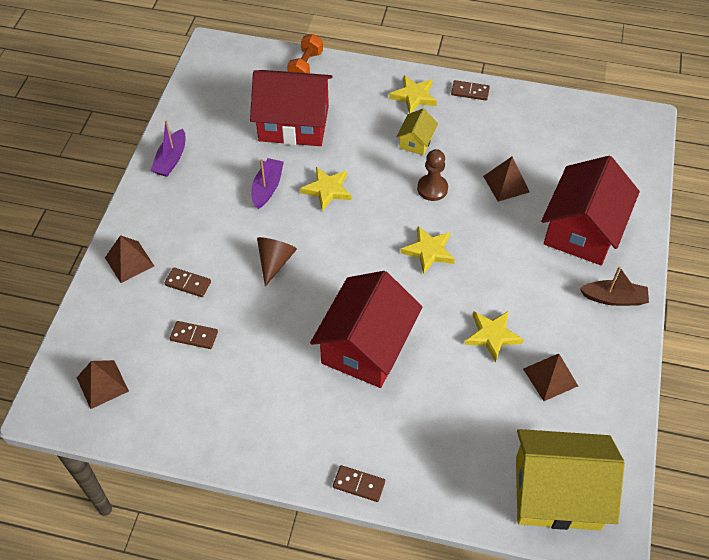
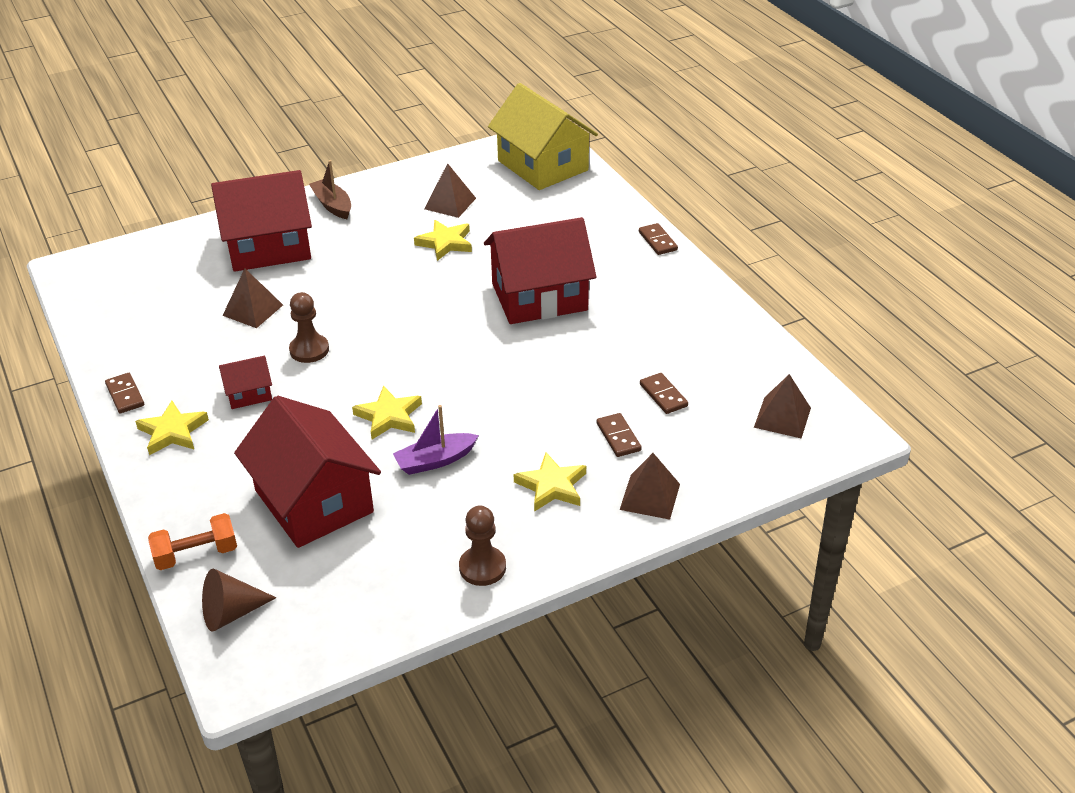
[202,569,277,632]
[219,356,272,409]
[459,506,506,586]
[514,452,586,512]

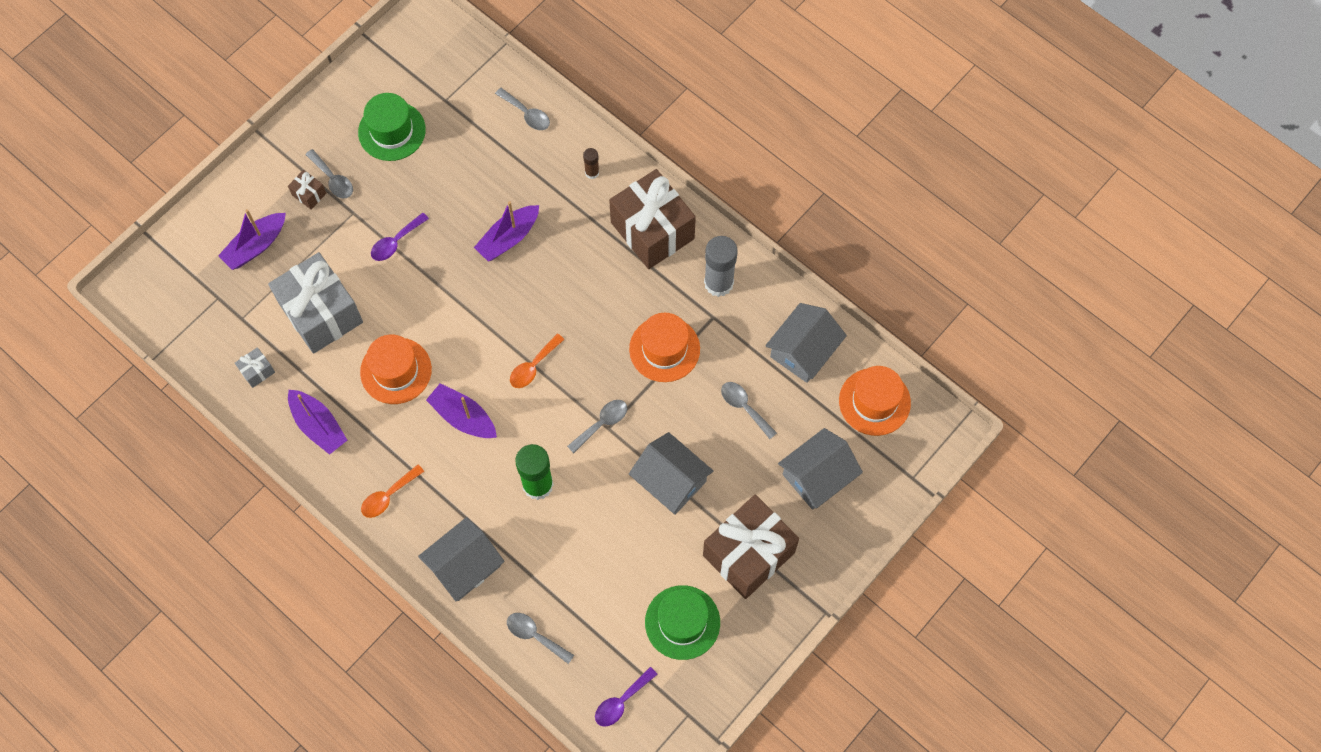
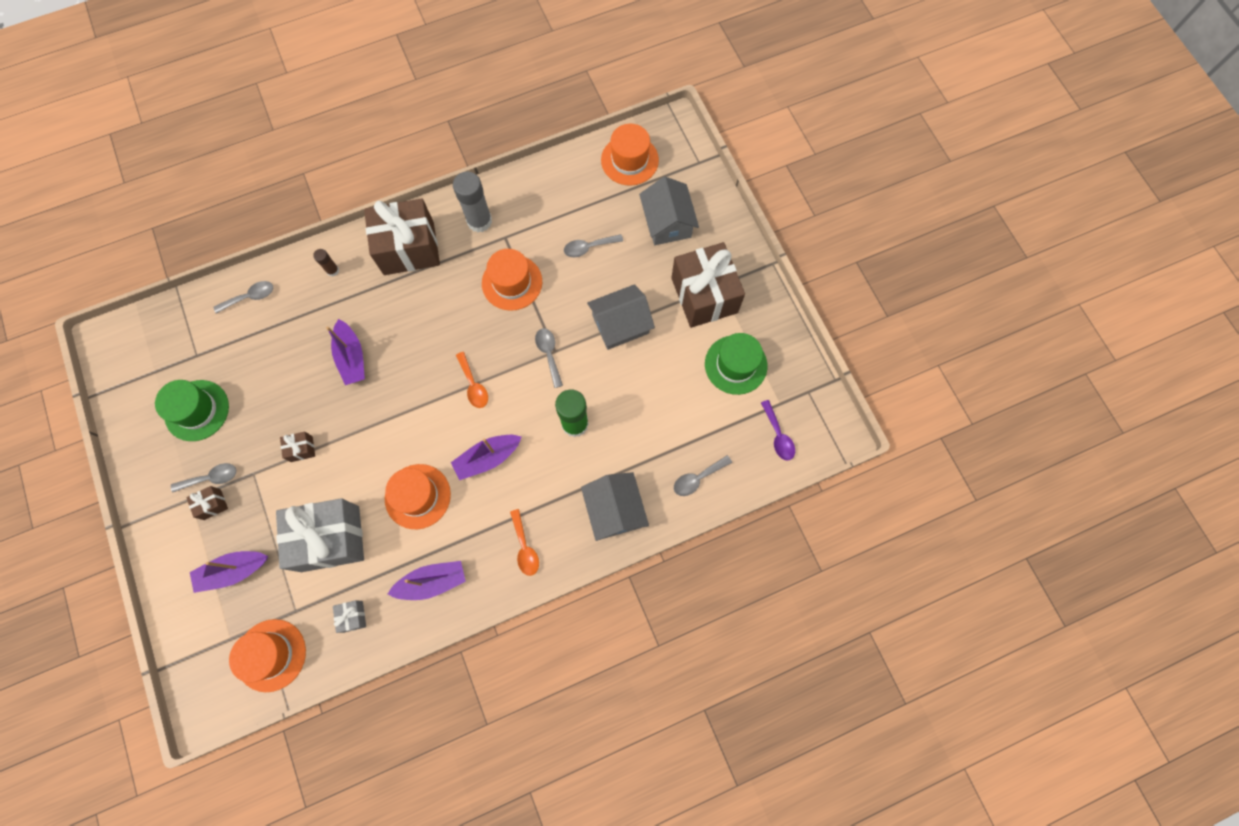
[190,551,268,593]
[229,619,306,692]
[280,432,315,462]
[765,303,847,383] (first image)

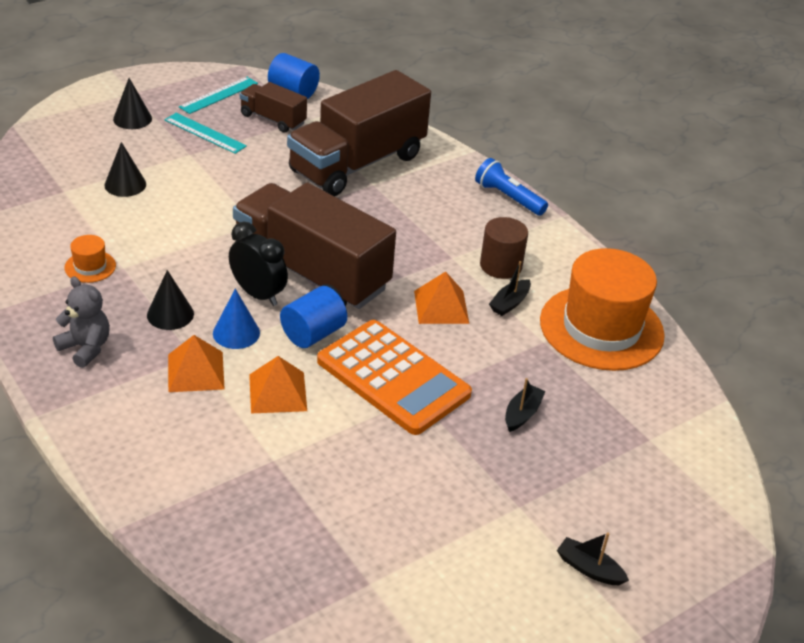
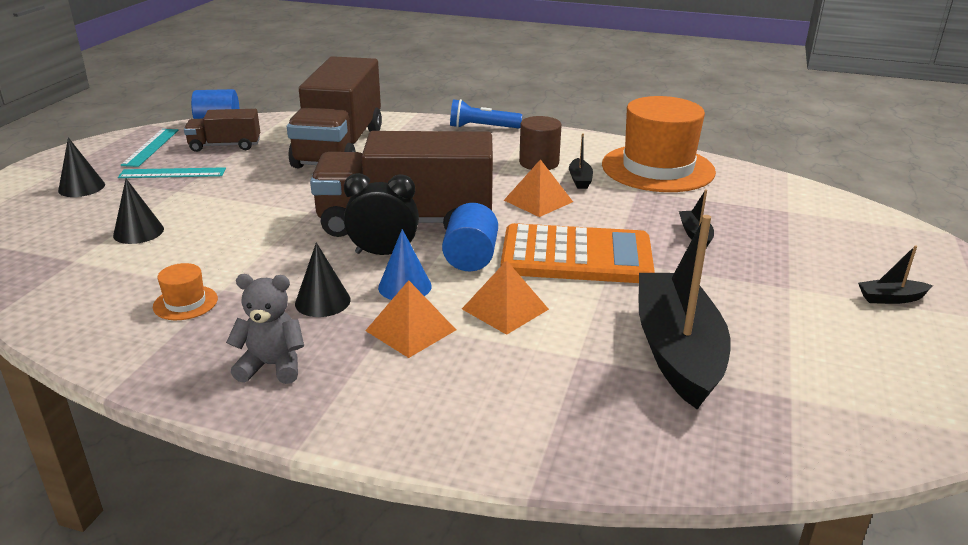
[638,215,731,410]

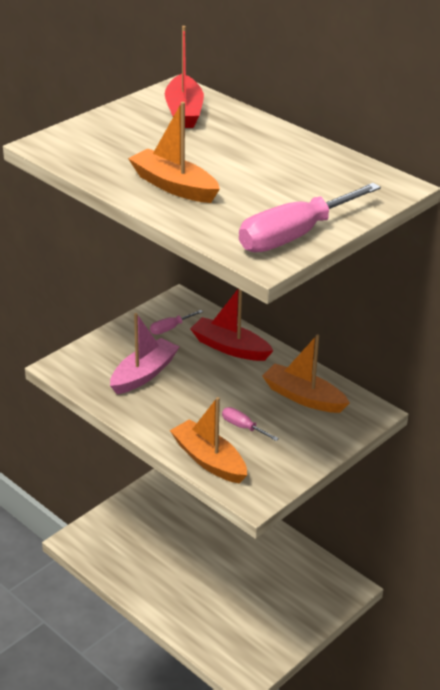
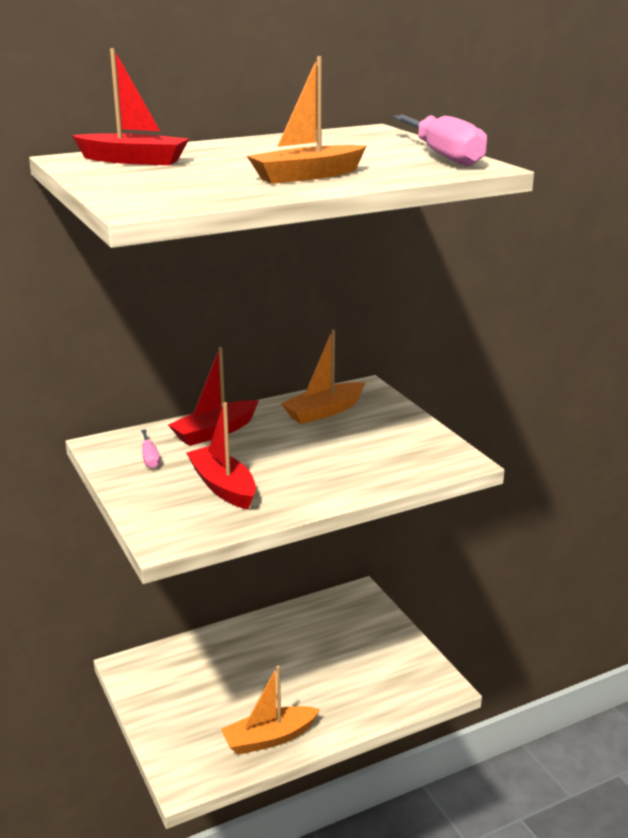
[186,402,256,509]
[221,665,320,755]
[222,407,279,441] (first image)

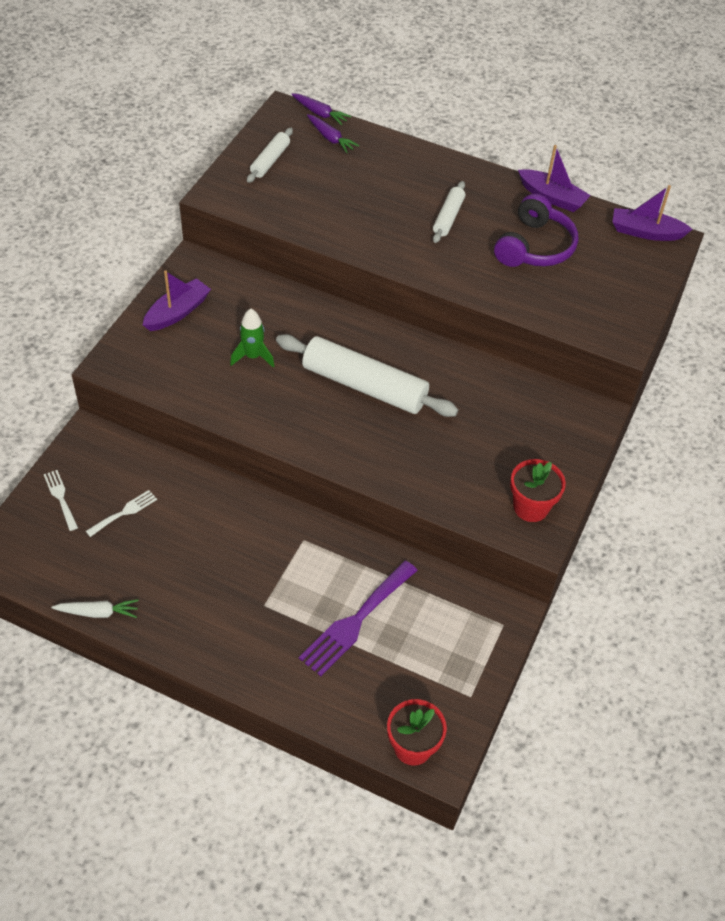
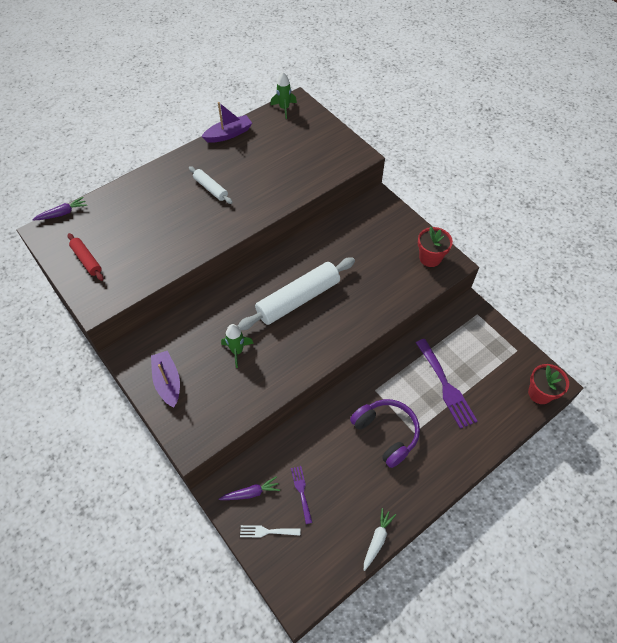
[68,233,104,281]
[219,476,280,500]
[270,72,297,119]
[291,466,313,524]
[350,399,420,468]

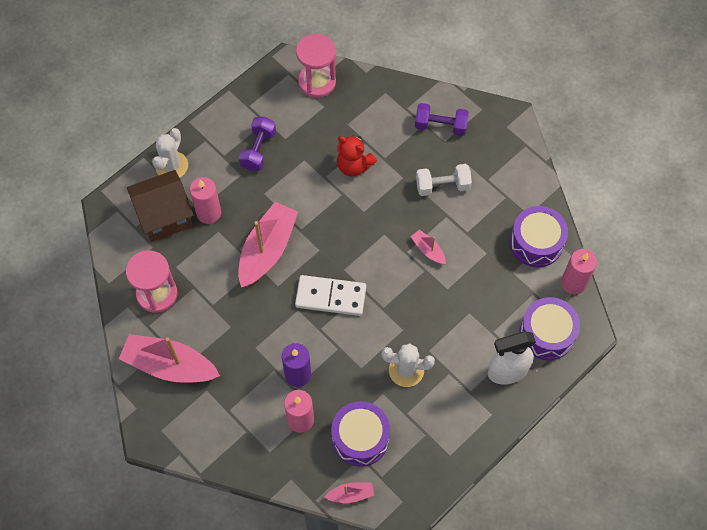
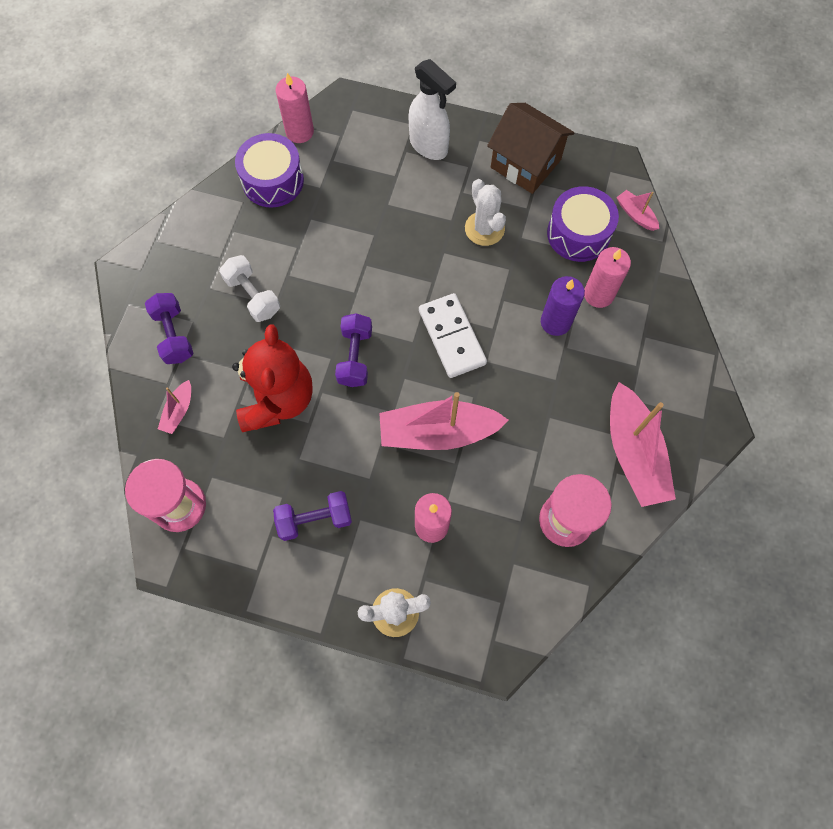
[158,380,191,434]
[232,324,313,432]
[335,313,372,387]
[487,103,574,194]
[519,297,580,360] (first image)

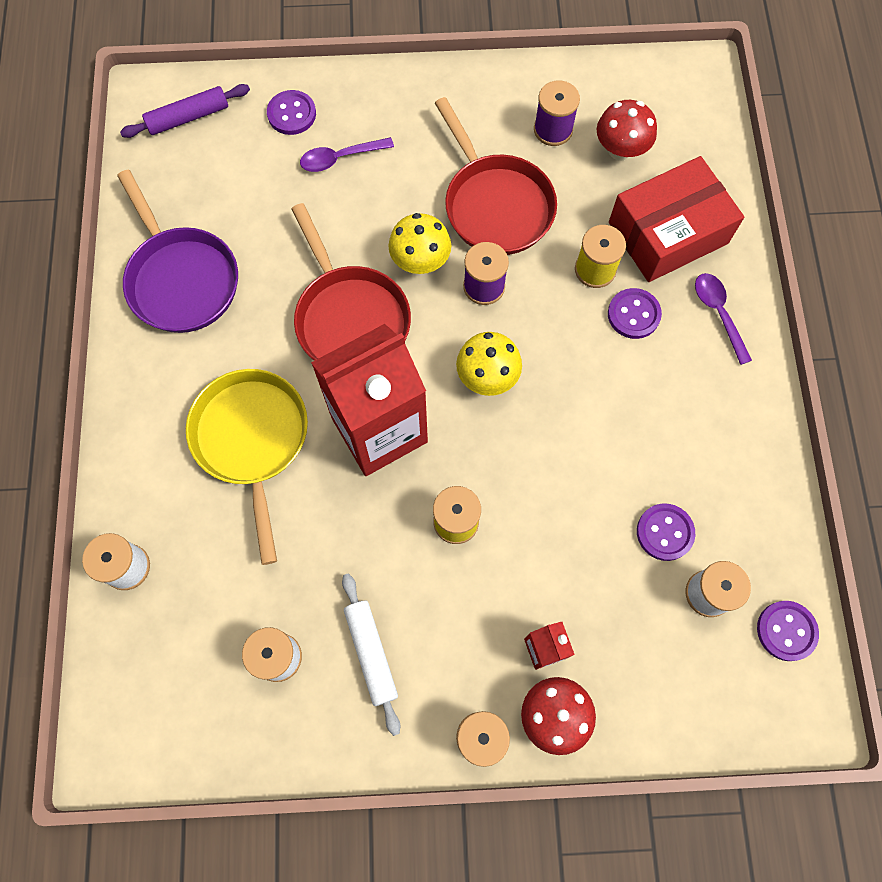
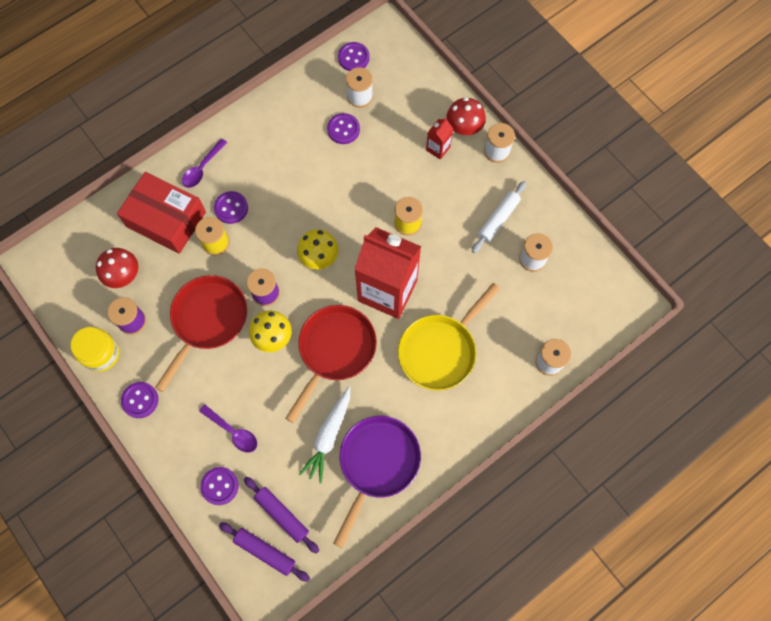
[71,327,120,372]
[121,382,158,418]
[244,477,319,554]
[299,386,350,483]

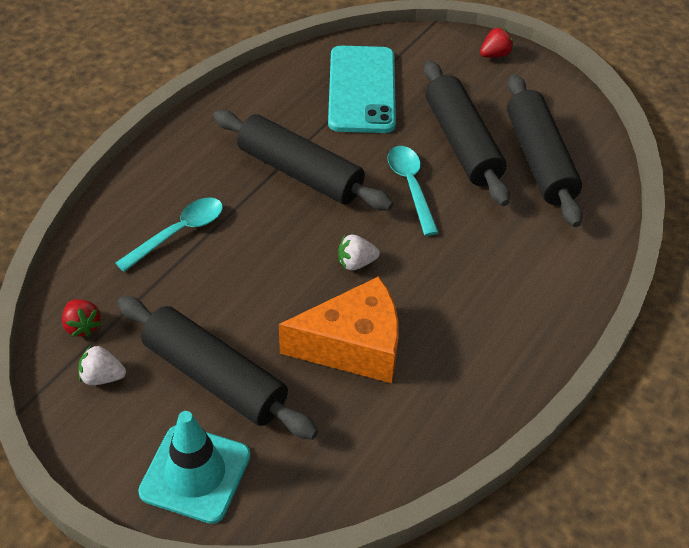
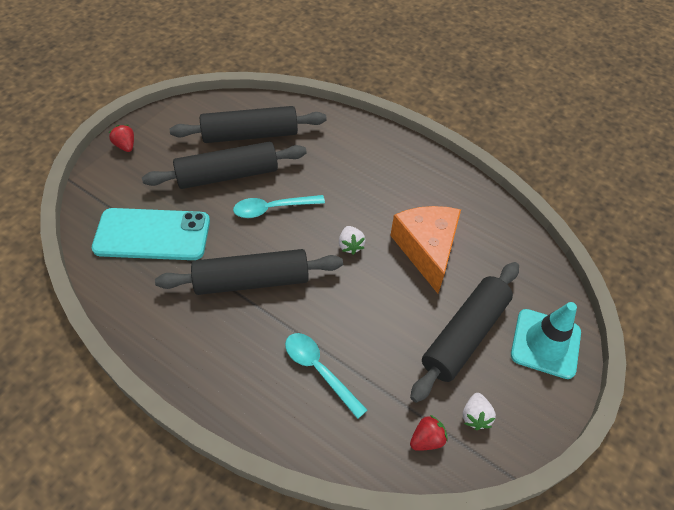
[155,249,343,295]

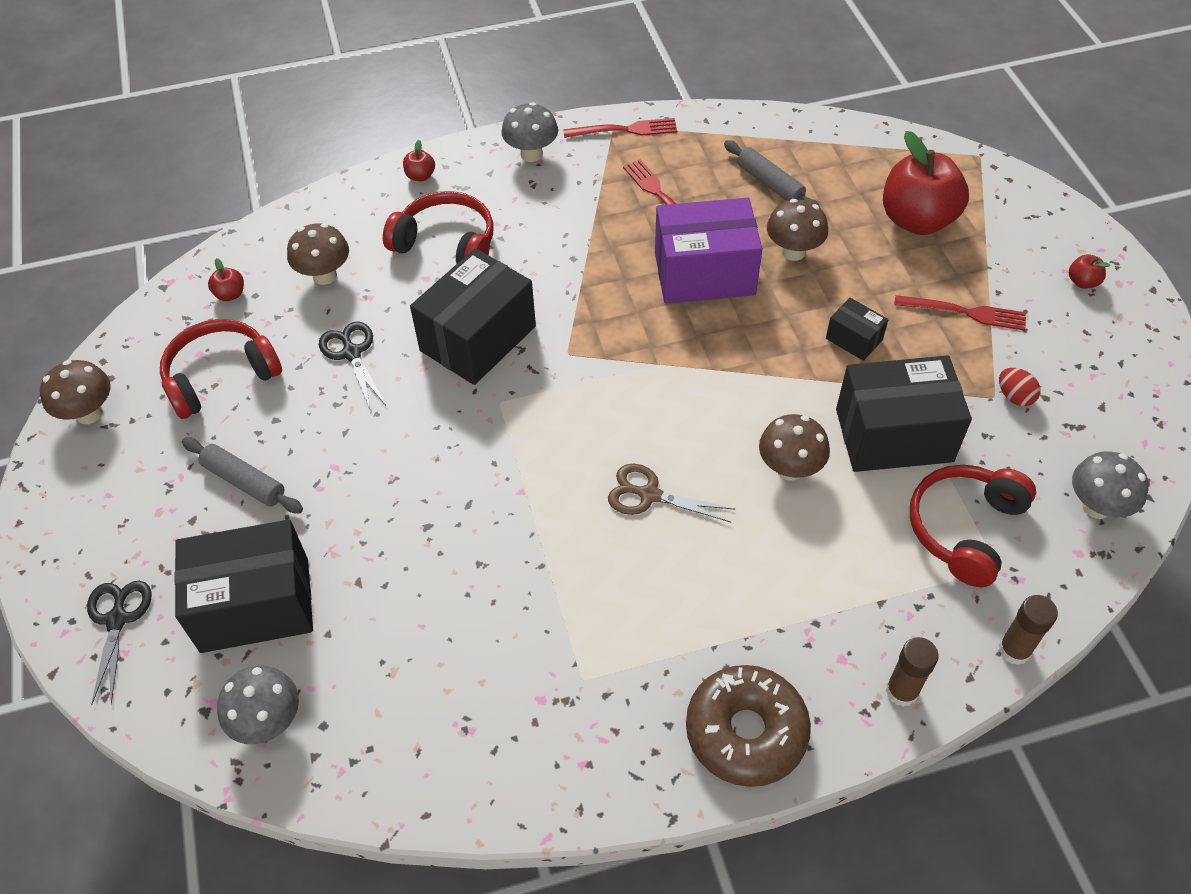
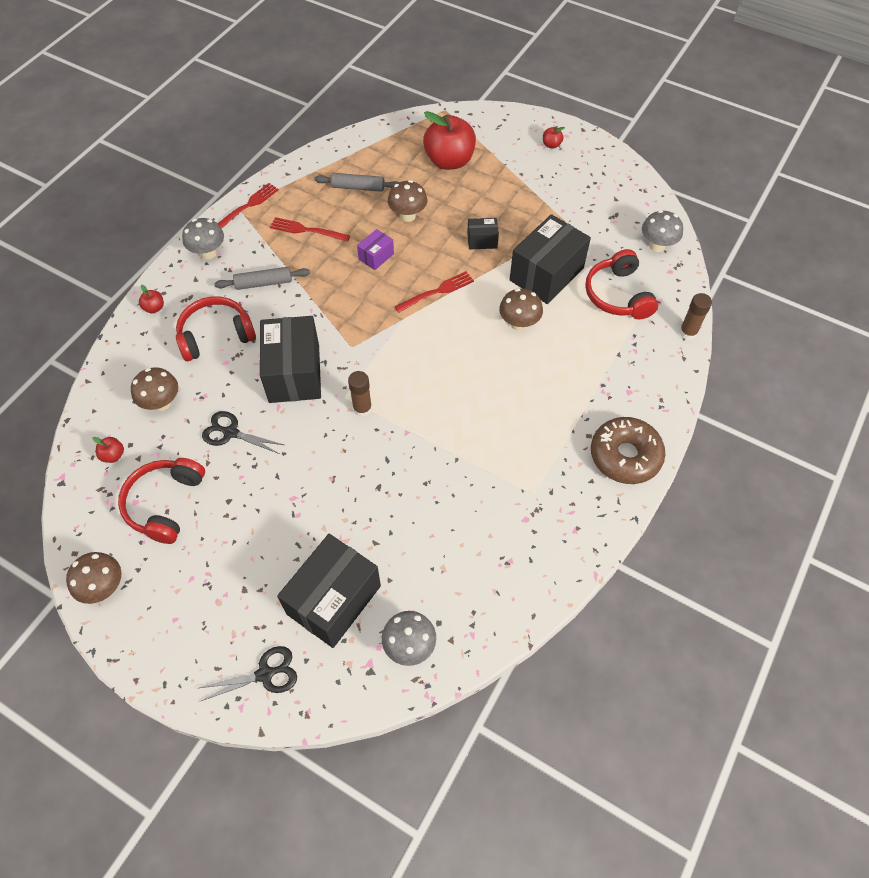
[199,646,297,702]
[214,267,310,290]
[348,371,372,417]
[357,229,394,270]
[394,271,474,313]
[608,464,736,522] (first image)
[999,368,1040,406] (first image)

